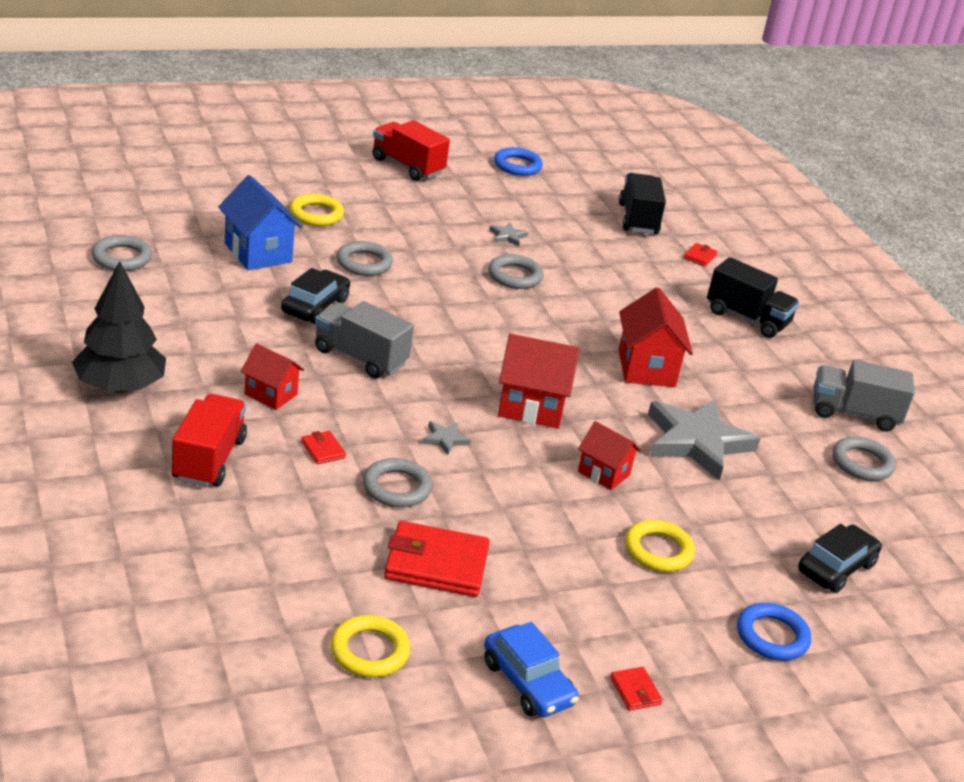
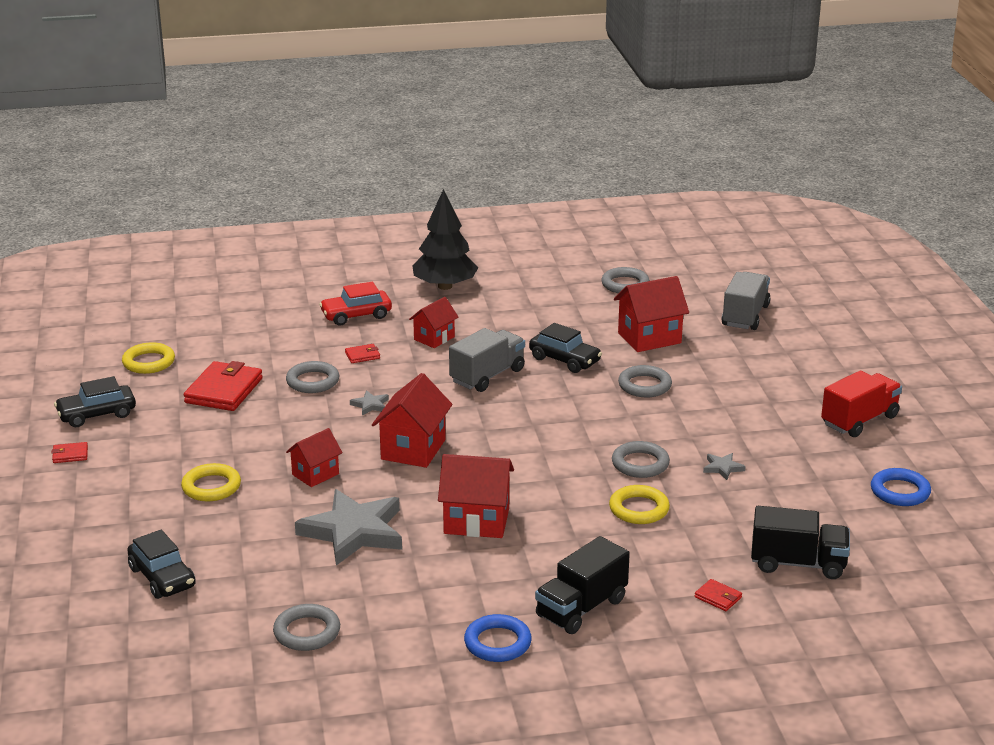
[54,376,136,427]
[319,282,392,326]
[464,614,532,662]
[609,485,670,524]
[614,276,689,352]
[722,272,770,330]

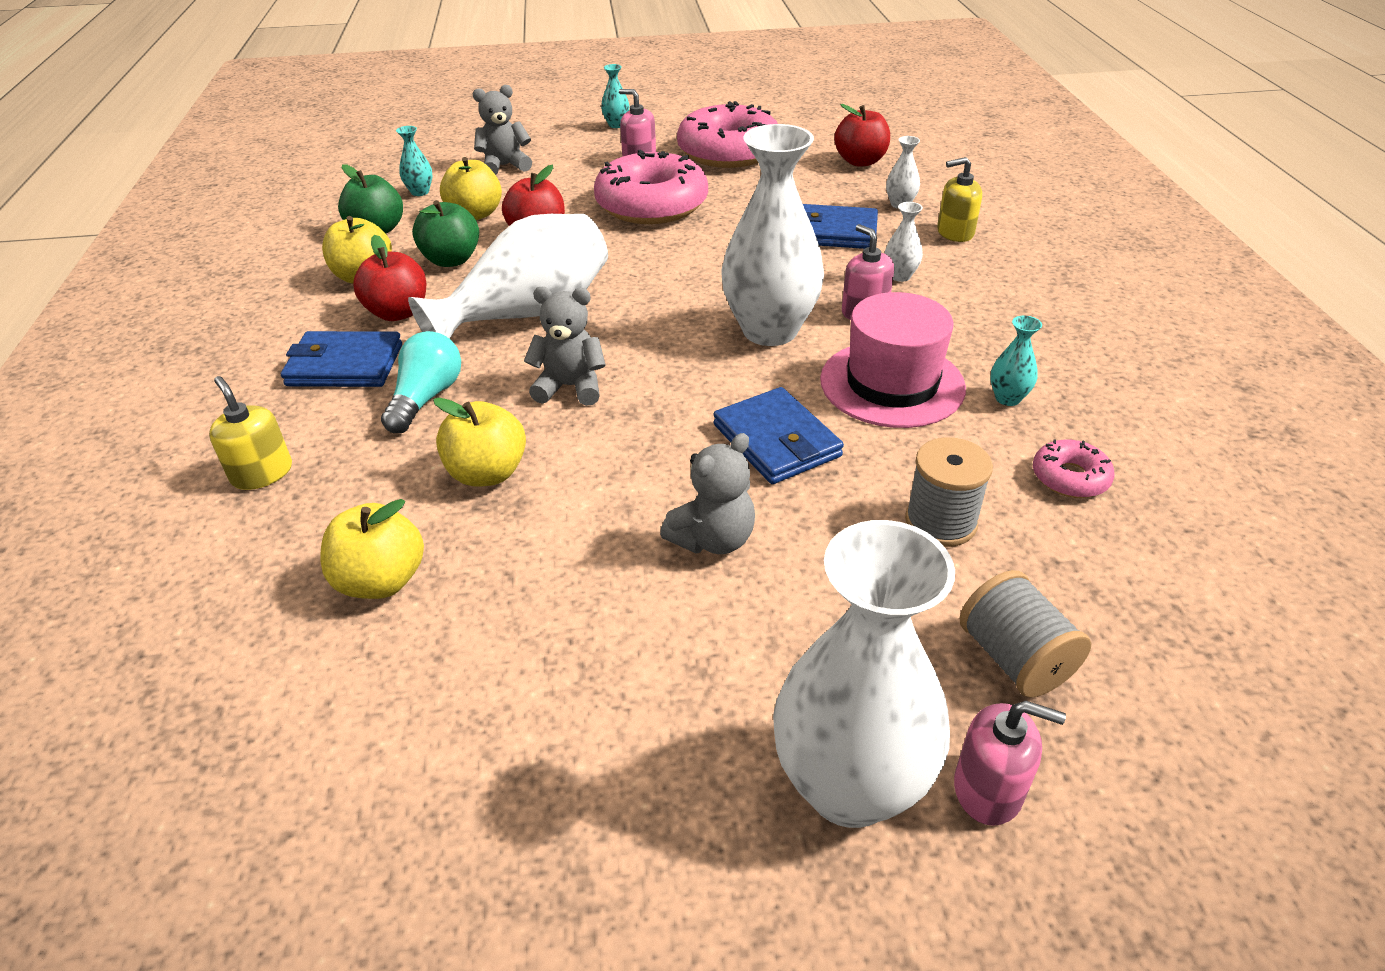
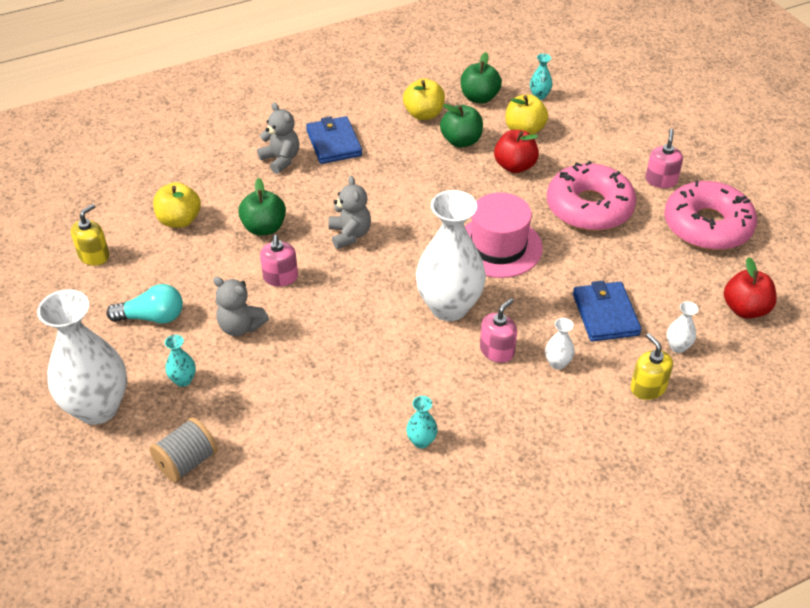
[71,204,109,266]
[106,284,183,324]
[165,335,196,387]
[238,178,286,235]
[257,102,299,174]
[260,235,298,287]
[465,193,543,278]
[353,235,426,321] (first image)
[408,214,608,339] (first image)
[714,387,844,484] (first image)
[905,437,993,547] (first image)
[1033,439,1115,498] (first image)

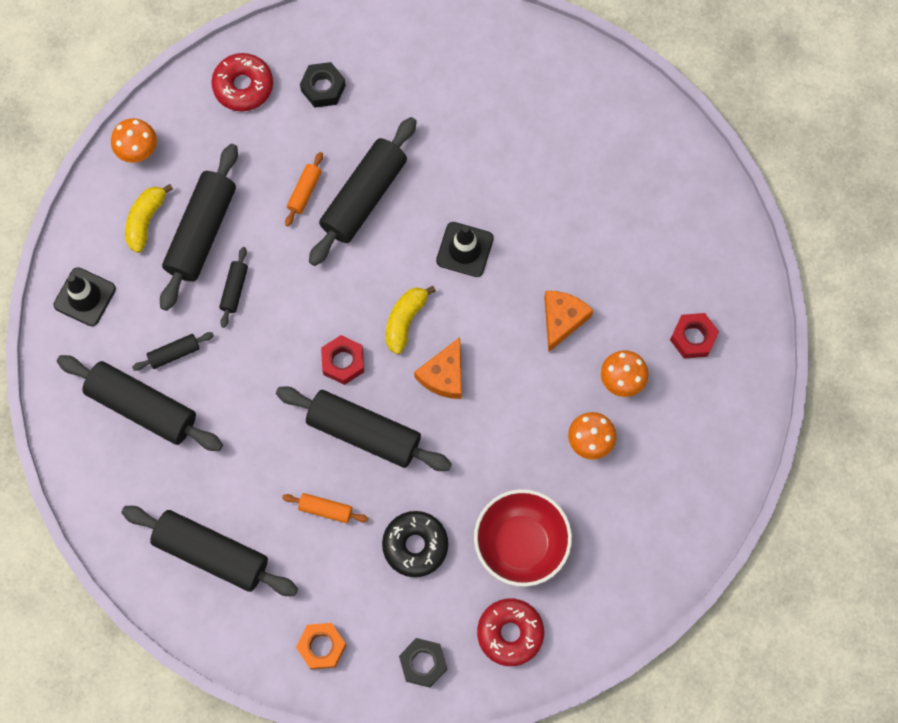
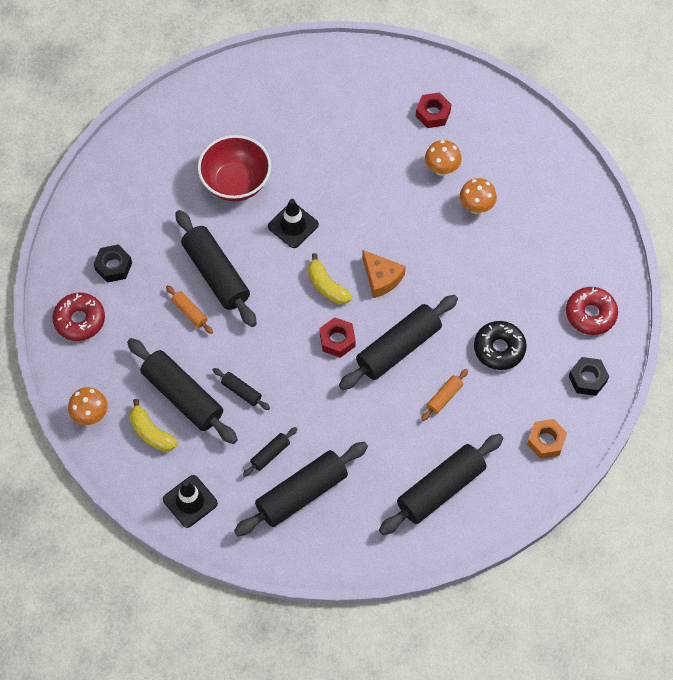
[198,135,271,201]
[243,427,297,477]
[544,291,594,352] (first image)

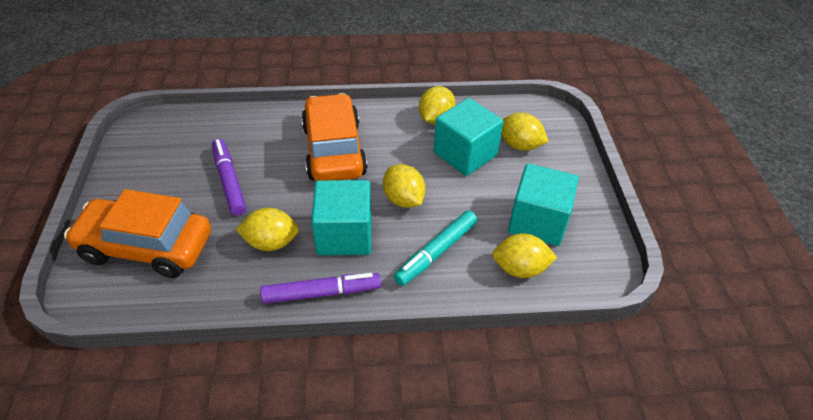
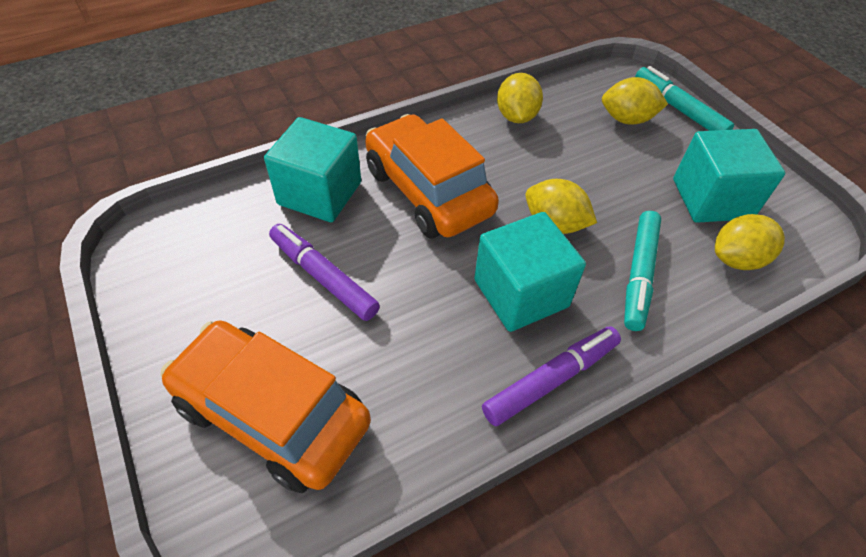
[161,320,371,493]
[264,117,361,222]
[635,66,734,131]
[236,208,299,251] (first image)

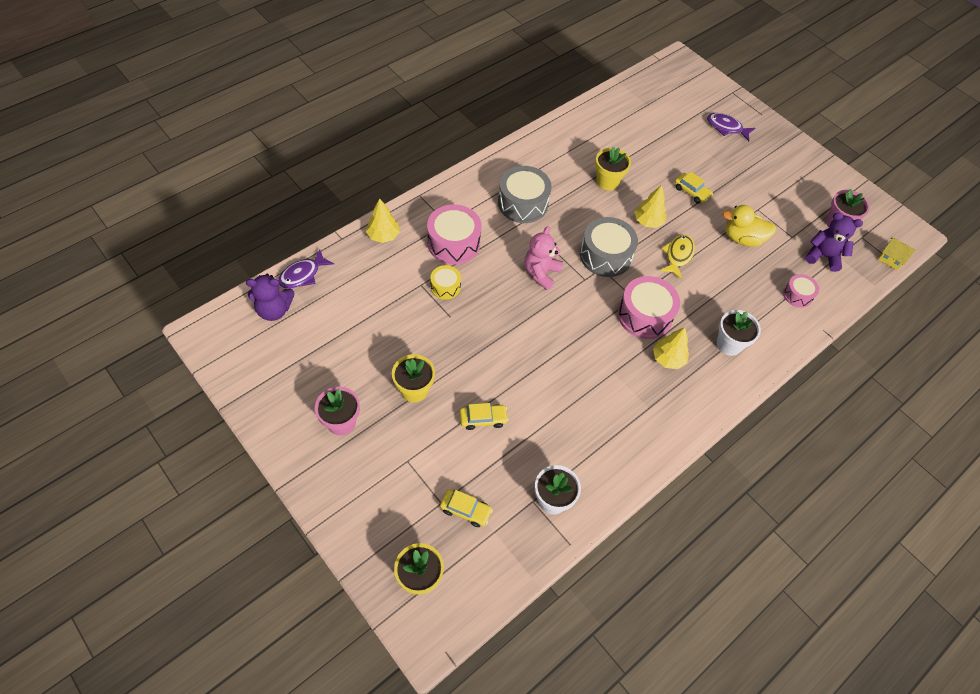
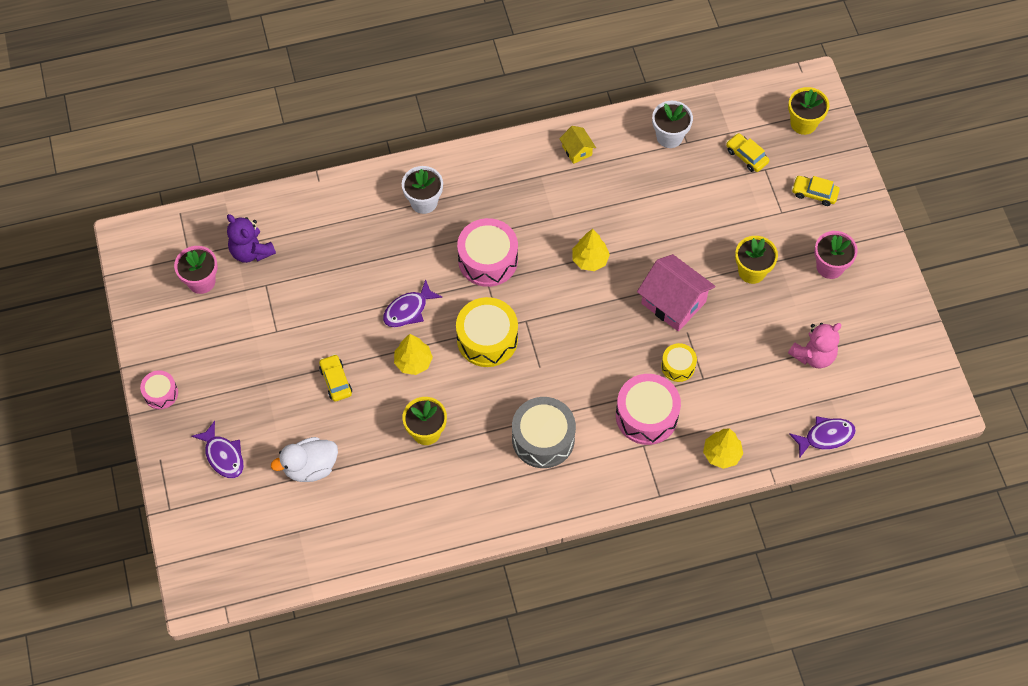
[140,370,178,409]
[271,437,338,482]
[383,279,443,327]
[456,297,518,367]
[559,126,596,164]
[572,229,610,271]
[637,254,715,331]
[788,323,842,368]
[792,176,840,206]
[246,274,295,321] (first image)
[722,205,776,247] (first image)

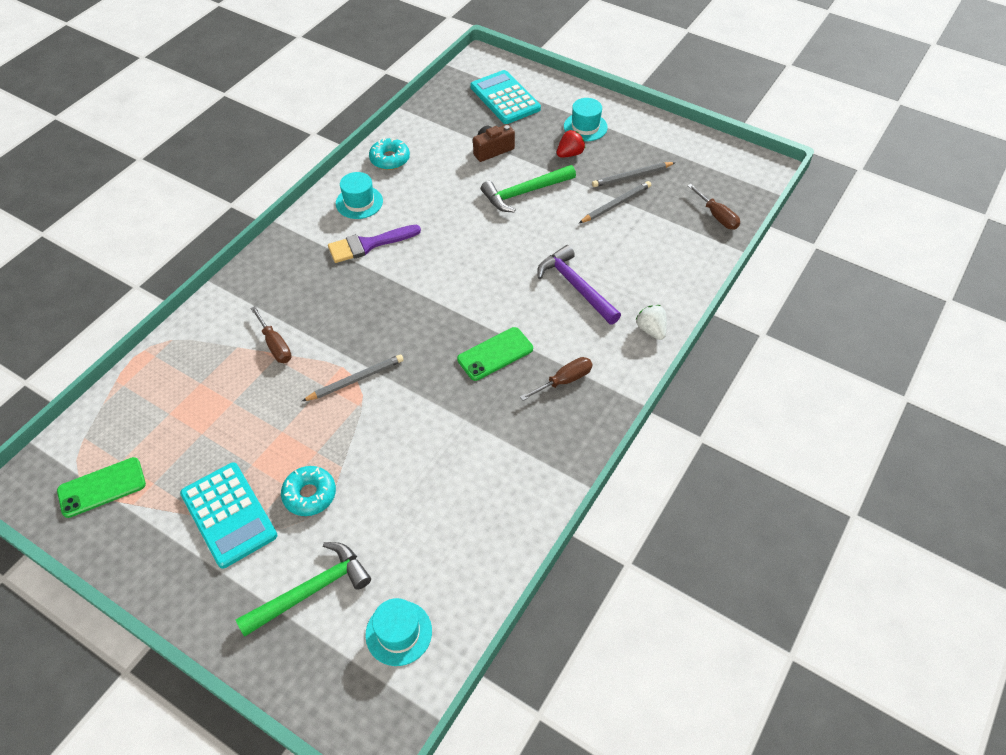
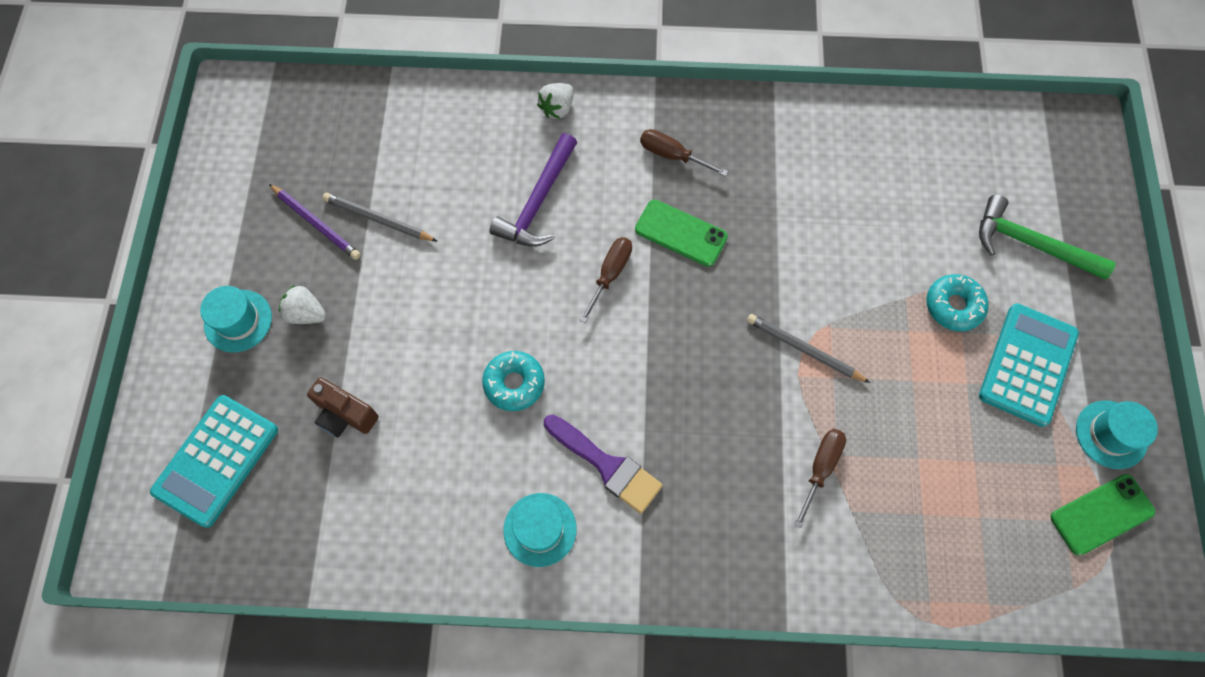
[269,184,361,260]
[279,285,326,324]
[482,351,545,411]
[579,237,632,323]
[1051,474,1155,556]
[1076,401,1158,469]
[481,165,576,213] (first image)

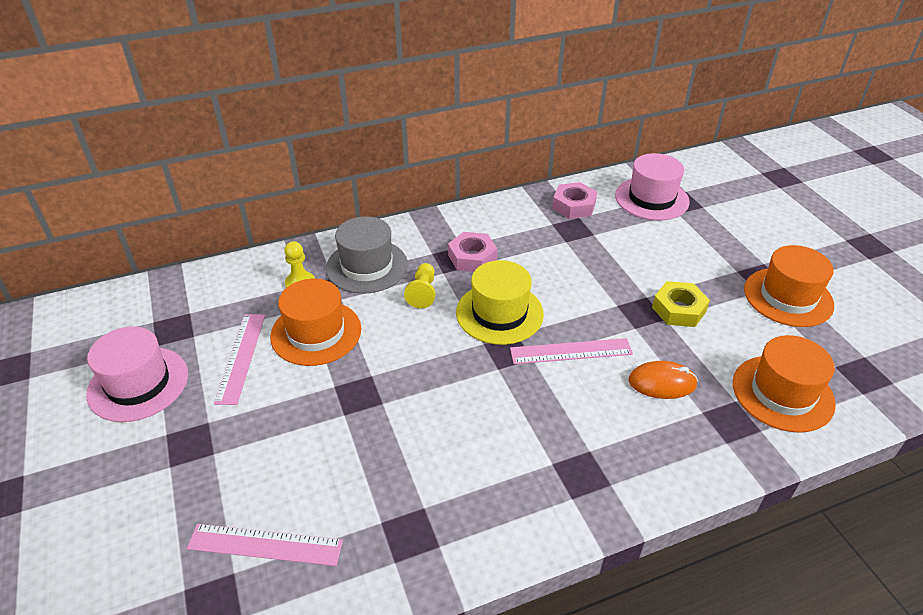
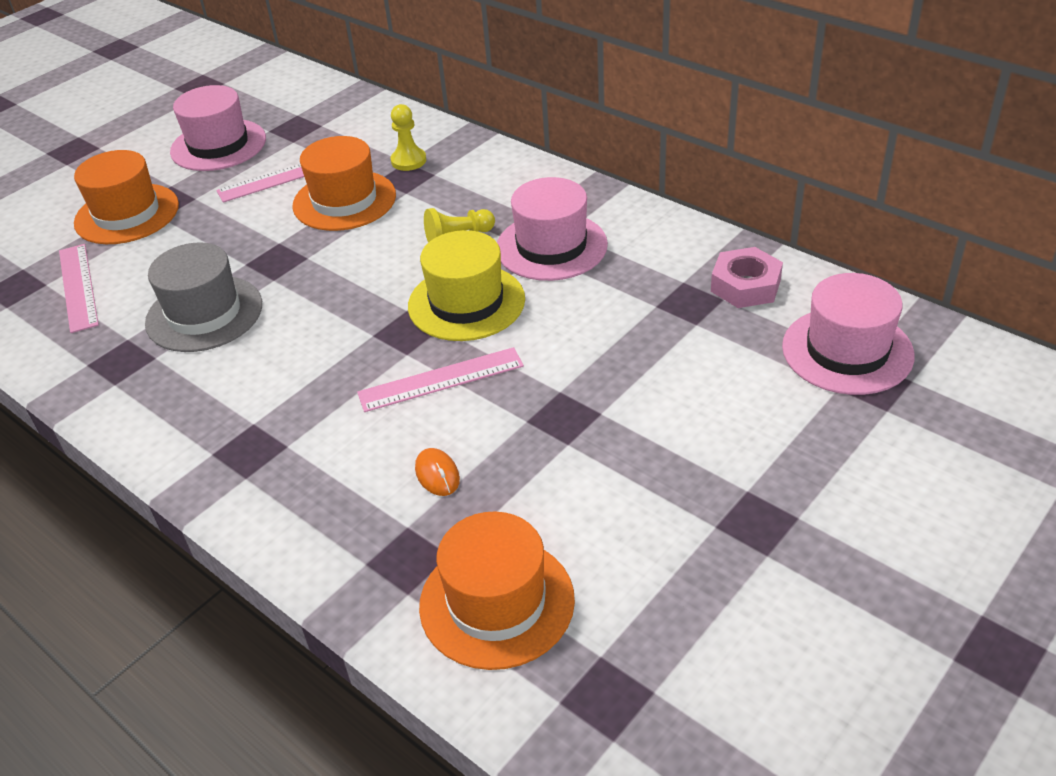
[74,150,179,244]
[145,242,262,352]
[357,347,524,412]
[415,448,460,496]
[497,177,608,281]
[652,281,710,327] (first image)

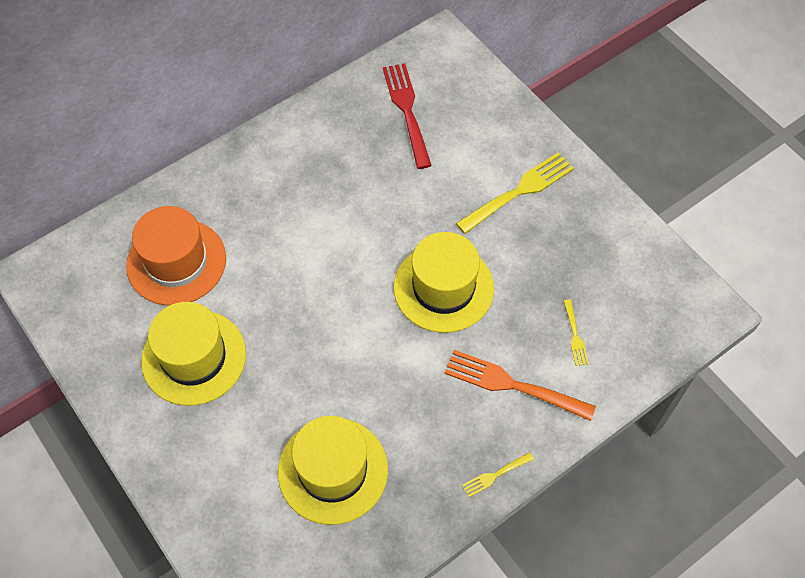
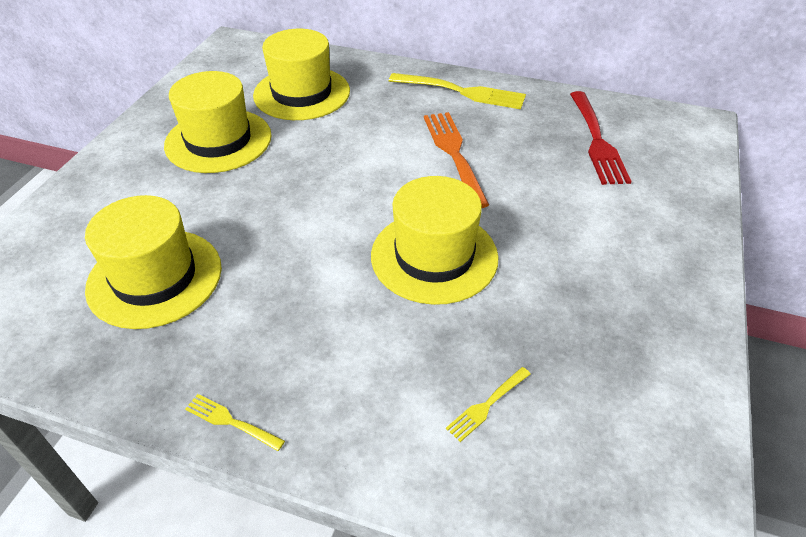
[253,29,350,120]
[389,73,526,109]
[424,112,489,208]
[570,91,632,185]

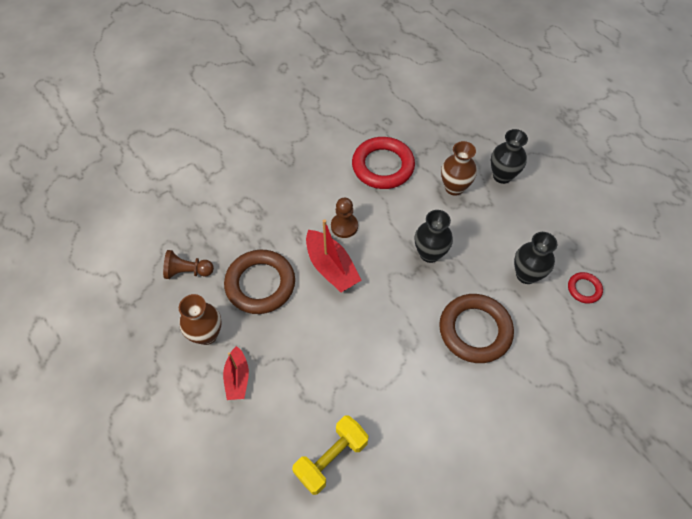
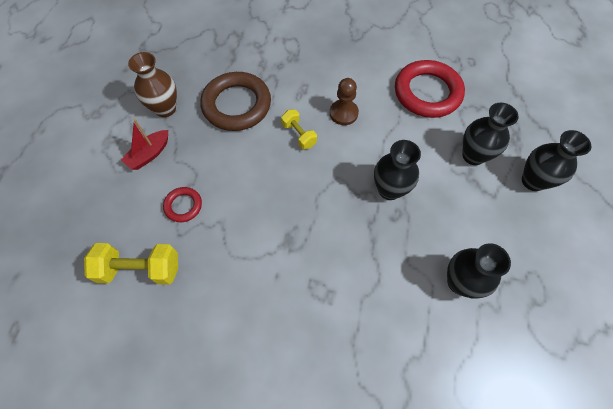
[163,187,202,222]
[281,109,317,149]
[462,103,519,165]
[163,250,214,279] (first image)
[439,294,514,363] (first image)

